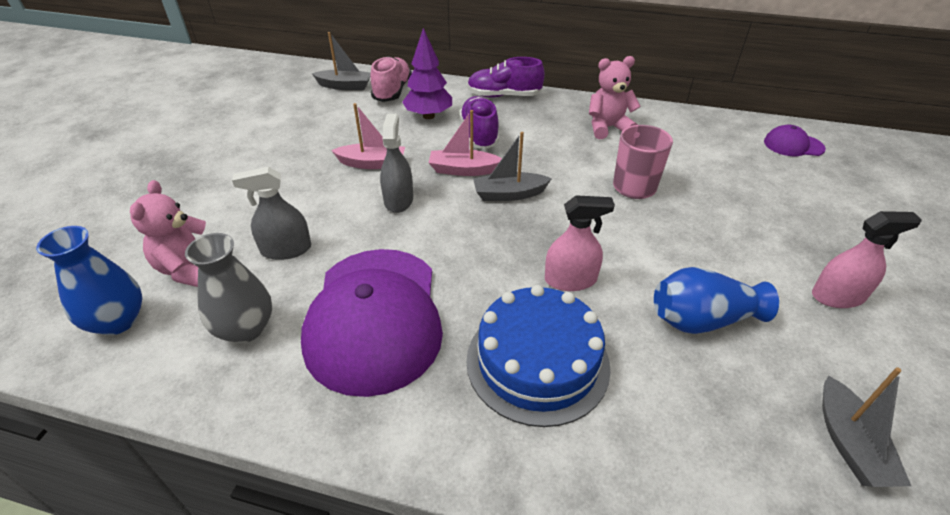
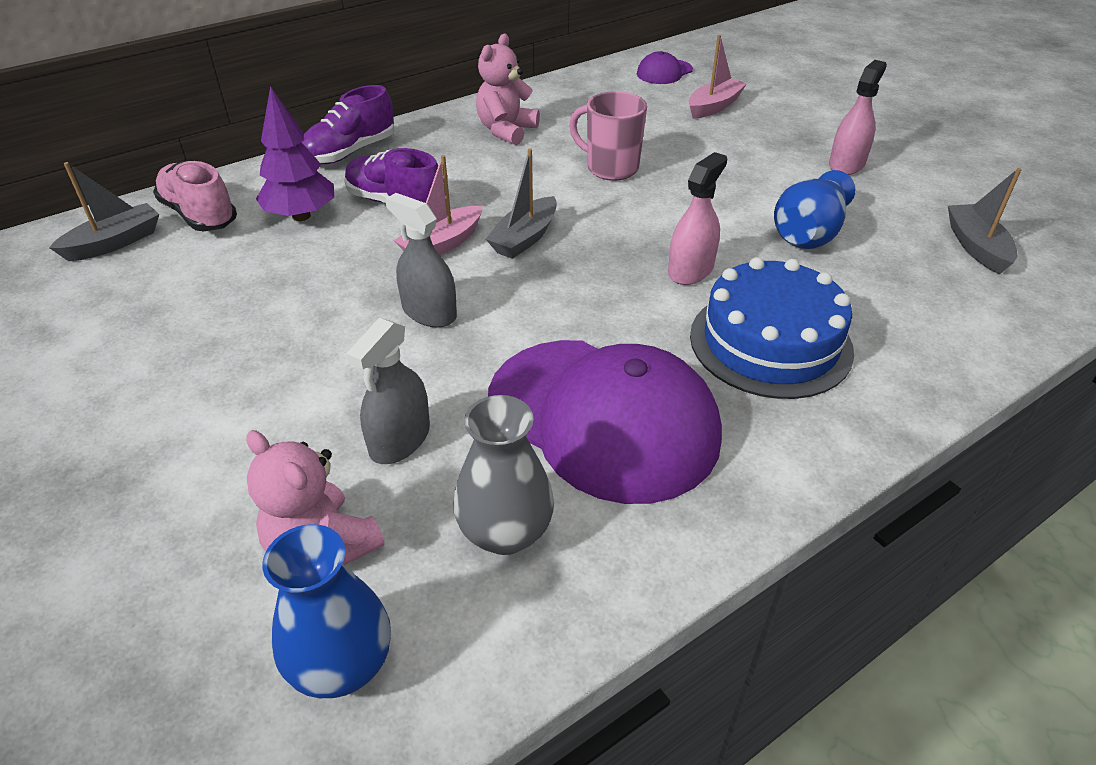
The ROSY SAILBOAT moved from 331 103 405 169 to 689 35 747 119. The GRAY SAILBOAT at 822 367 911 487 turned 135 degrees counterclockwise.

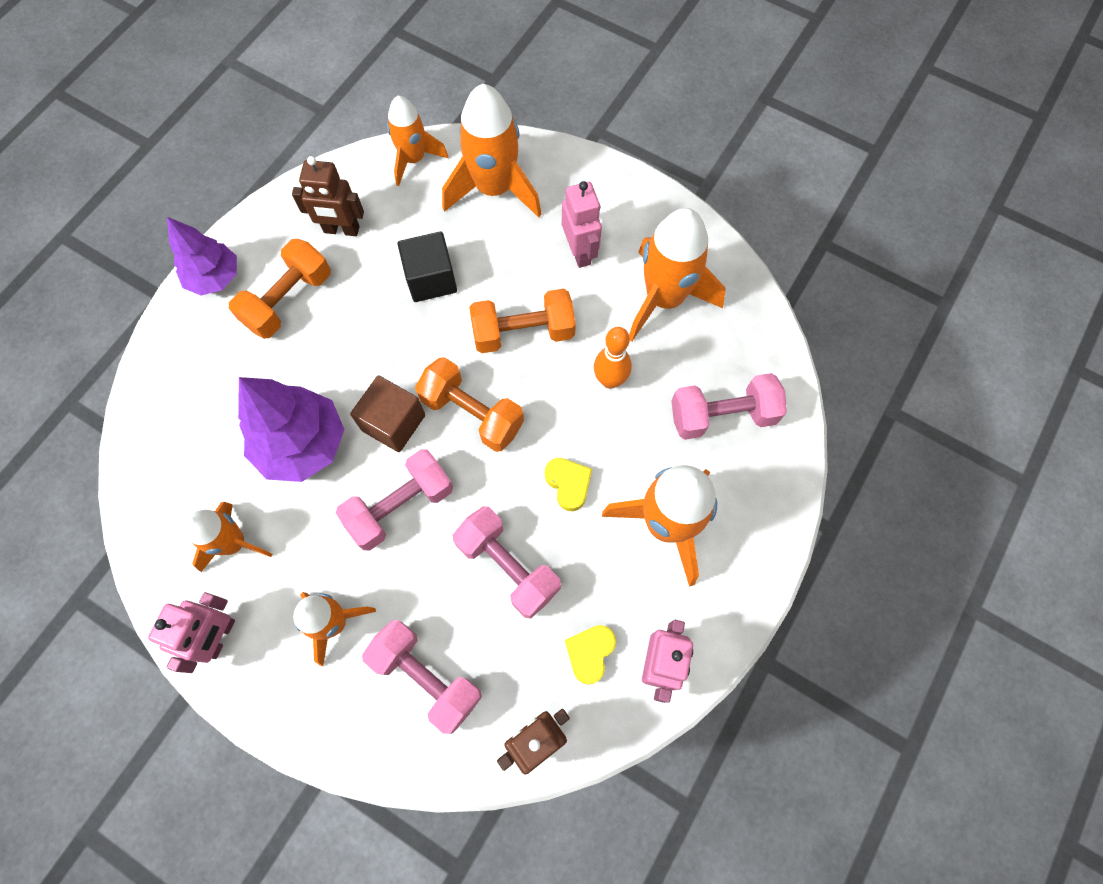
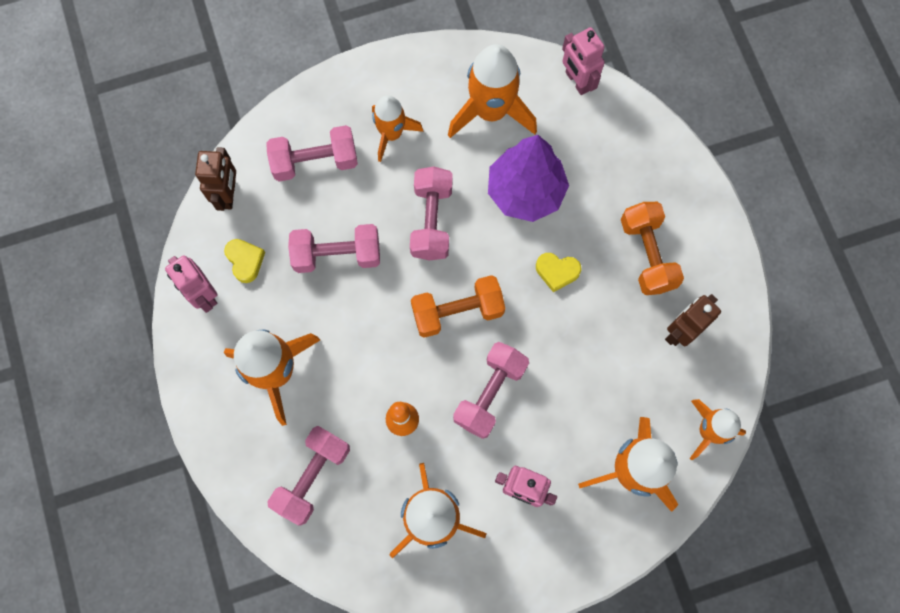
The ORANGE-COLOURED TOY ROCKET at 184 502 272 572 changed to 1.60 times the size. The ORANGE-COLOURED FREE WEIGHT at 469 289 576 353 became the ROSY FREE WEIGHT at 453 342 529 439. The YELLOW LOVE HEART moved from 545 458 592 511 to 536 253 581 292. The ROSY ROBOT FIGURE moved from 148 592 235 673 to 562 27 605 95. The ROYAL PURPLE TOY TREE at 167 217 237 295 disappeared. The DARK BROWN BLOCK at 350 375 425 452 disappeared. The BLACK BLOCK at 397 231 457 302 disappeared.

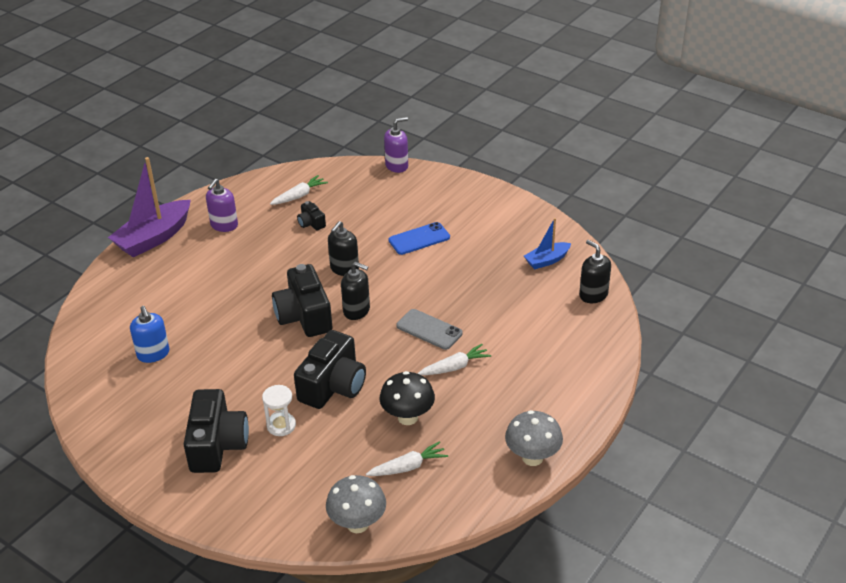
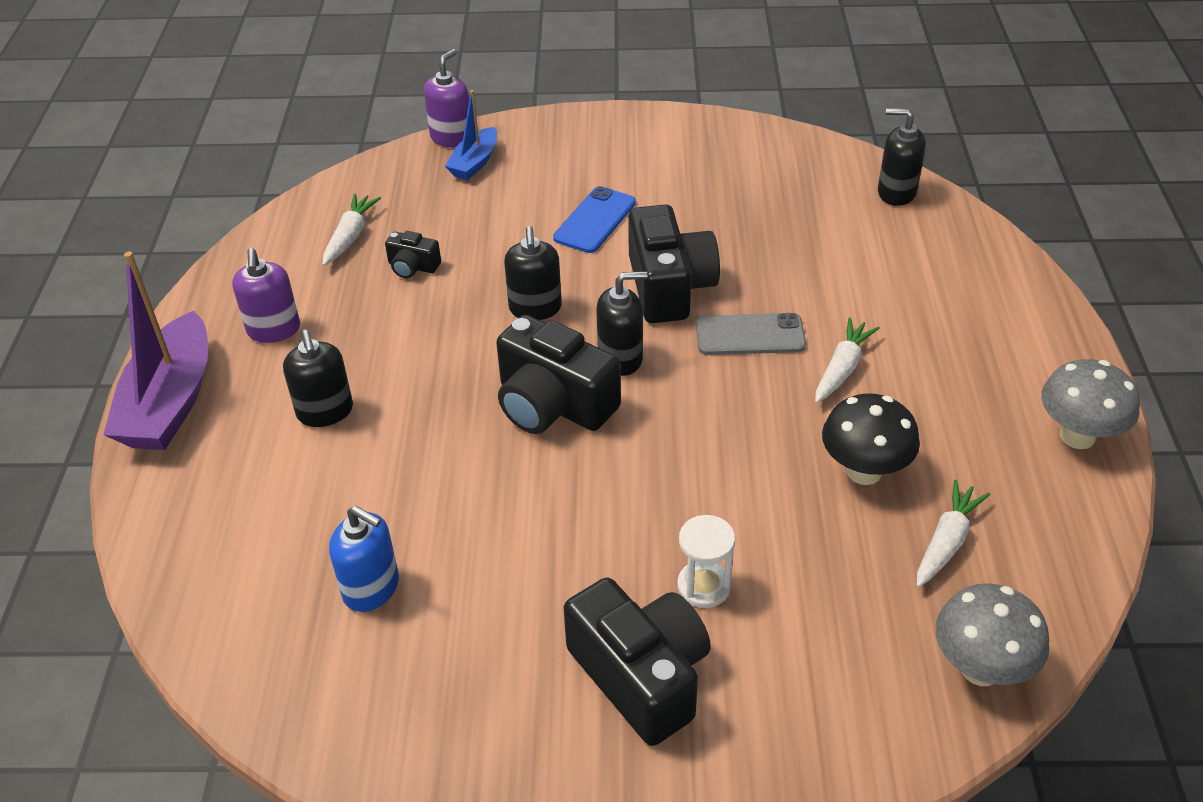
The BLACK SOAP PUMP at 283 330 353 427 appeared. The ROYAL BLUE SAILBOAT moved from 524 218 571 269 to 445 90 497 180. The BLACK PHOTO CAMERA moved from 294 330 366 409 to 628 204 720 323.

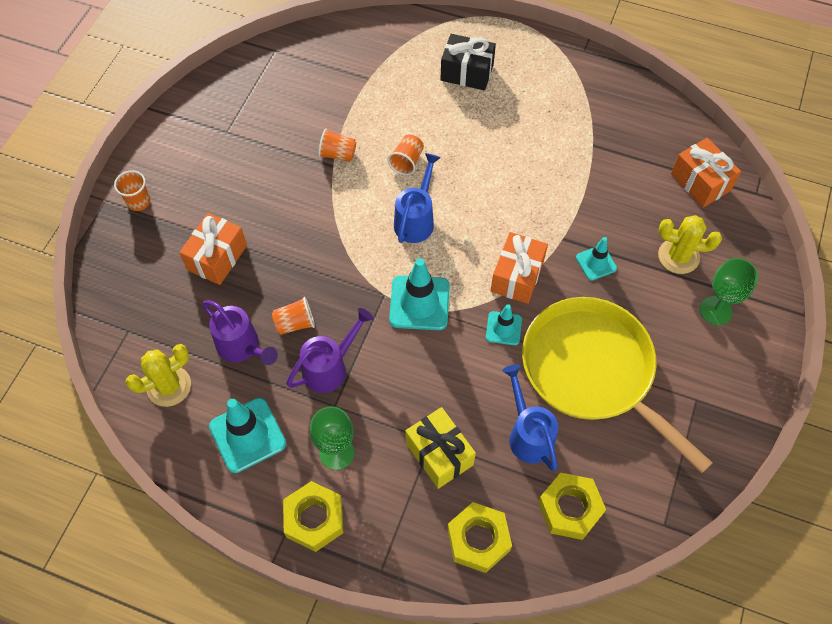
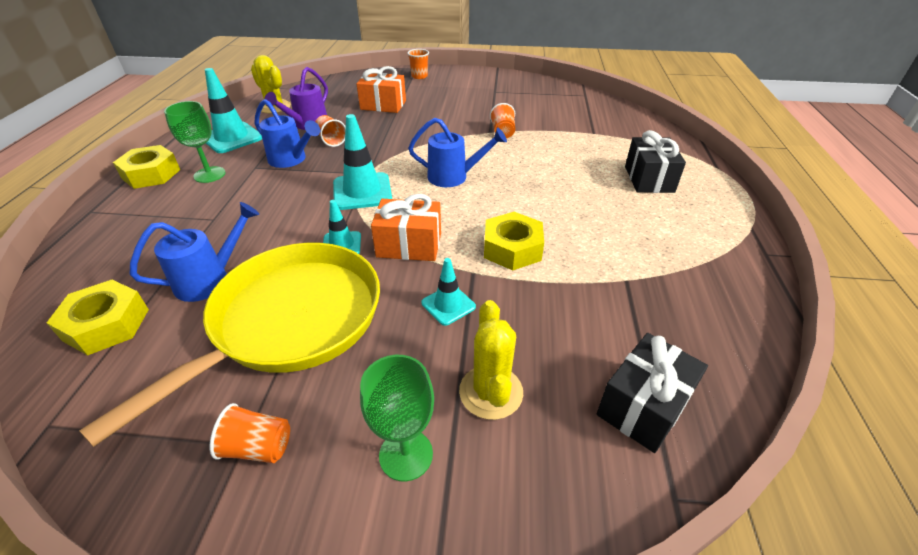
The ORANGE-COLOURED TUMBLER moved from 388 135 424 175 to 210 403 290 463. The ROYAL PURPLE SPRINKLING CAN at 286 308 373 393 became the ROYAL BLUE SPRINKLING CAN at 255 99 320 168. The YELLOW HEXAGON NUT moved from 447 502 512 573 to 484 212 544 270. The ORANGE-COLOURED WRAPPED GIFT at 671 138 741 208 became the BLACK WRAPPED GIFT at 597 333 708 453. The YELLOW WRAPPED GIFT at 405 407 476 489 disappeared.

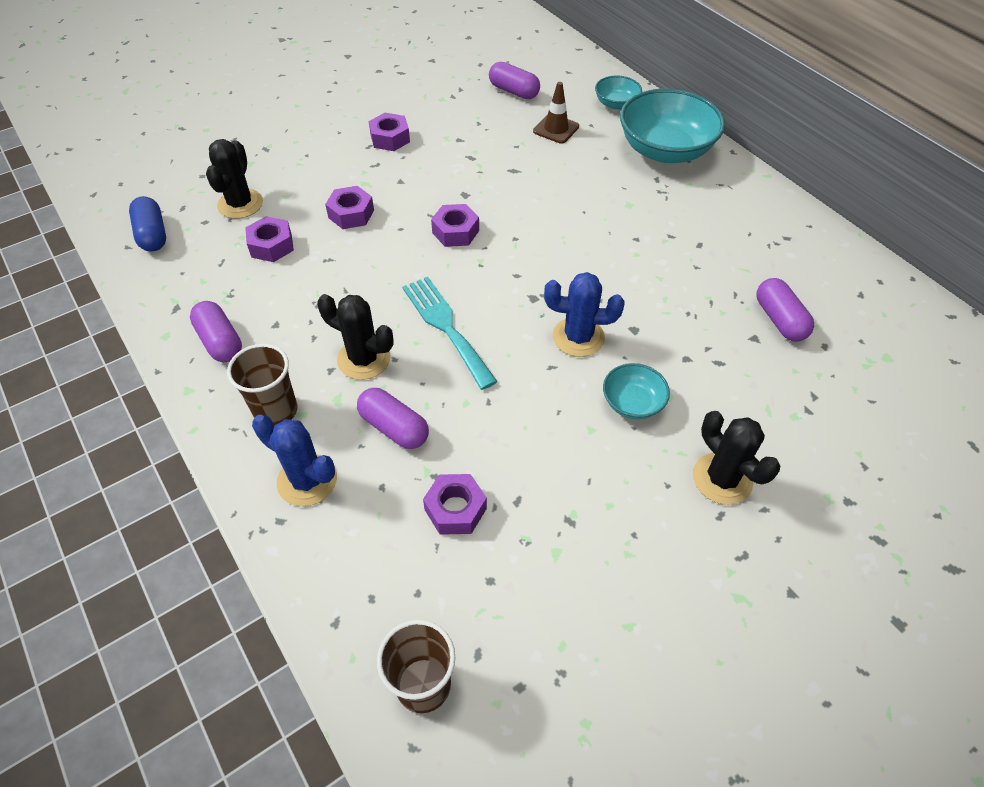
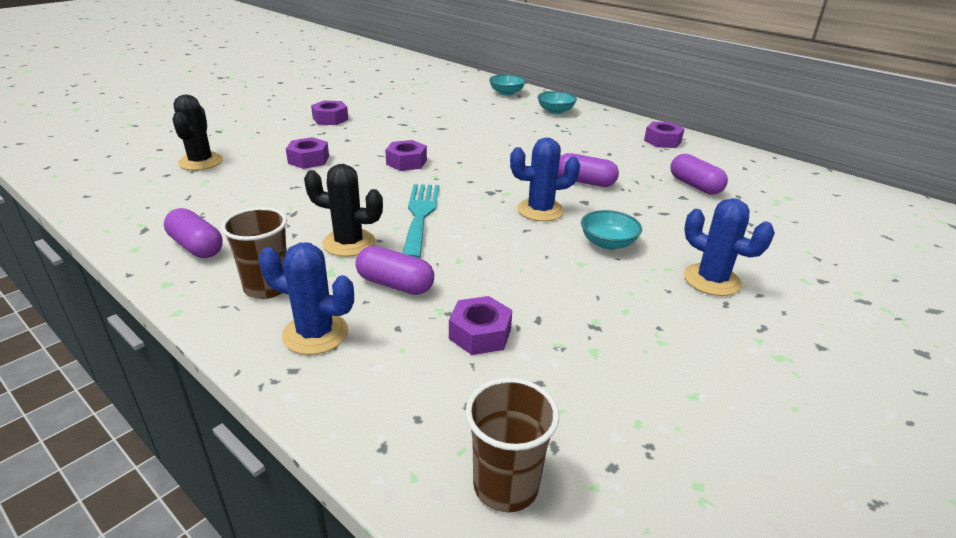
The TURQUOISE DINNER FORK at 402 277 498 390 turned 45 degrees clockwise. The TURQUOISE DEEP DISH at 620 88 725 163 changed to 0.49 times the size. The ROYAL PURPLE CAPSULE moved from 489 62 540 99 to 558 153 619 187. The ROYAL PURPLE HEXAGON NUT moved from 245 216 294 262 to 644 122 685 148. The BLACK CACTUS at 693 411 780 505 became the ROYAL BLUE CACTUS at 684 198 775 296. The ROYAL BLUE CAPSULE at 129 196 166 252 disappeared. The DARK BROWN TRAFFIC CONE at 533 82 579 144 disappeared.

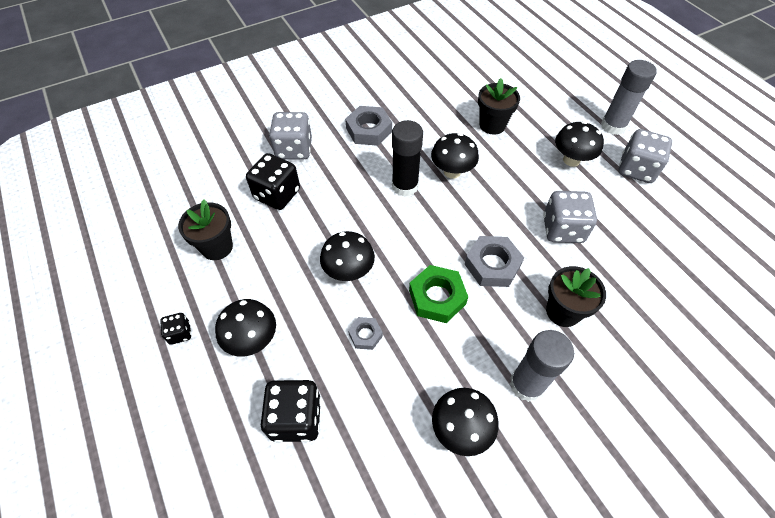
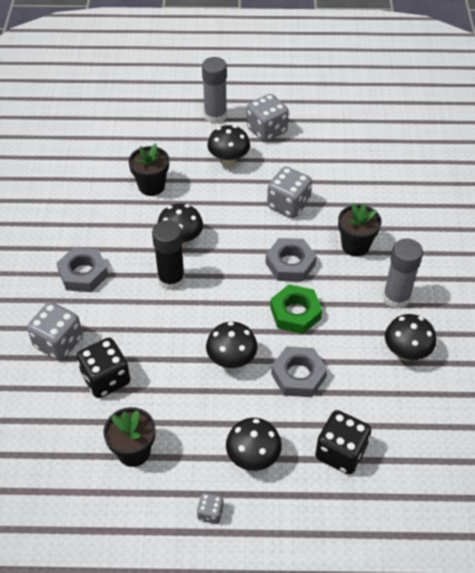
The BLACK GAME DIE at 160 313 191 345 became the GRAY GAME DIE at 197 493 224 524. The GRAY HEXAGON NUT at 348 317 383 350 changed to 1.79 times the size.

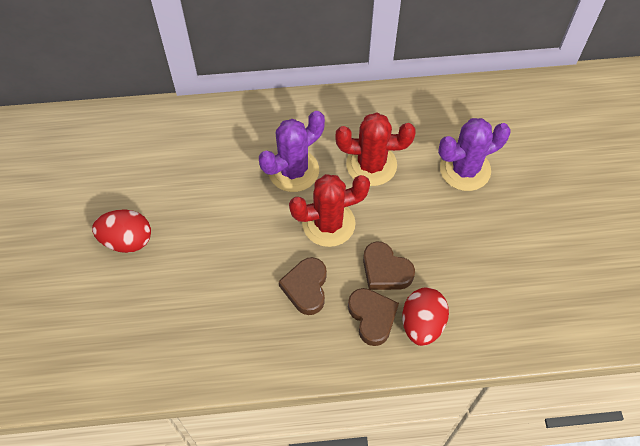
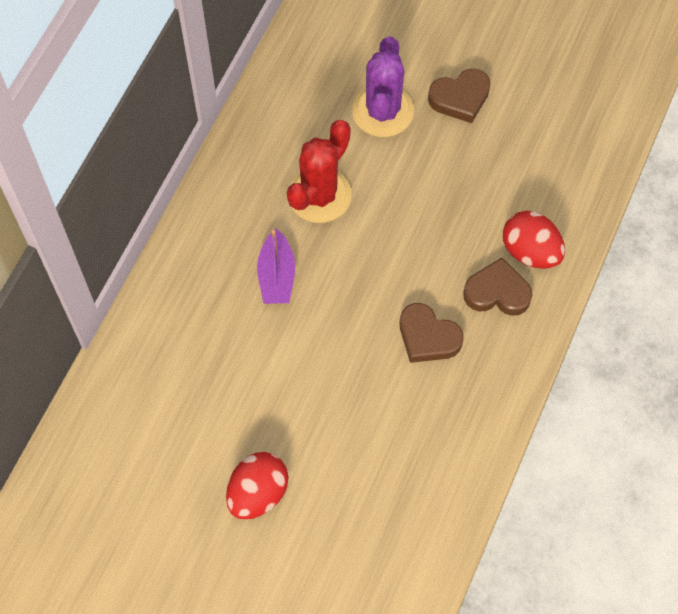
The ROYAL PURPLE CACTUS at 259 111 325 192 was replaced by the ROYAL PURPLE SAILBOAT at 257 229 295 304. The DARK BROWN LOVE HEART moved from 363 241 415 290 to 428 69 491 123. The SCARLET CACTUS at 289 174 370 247 disappeared.

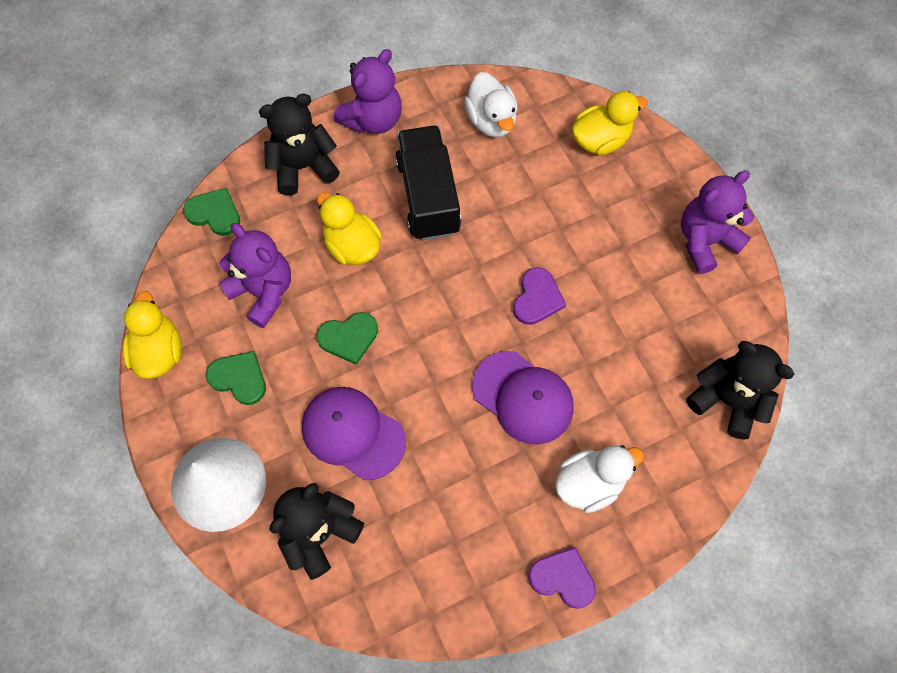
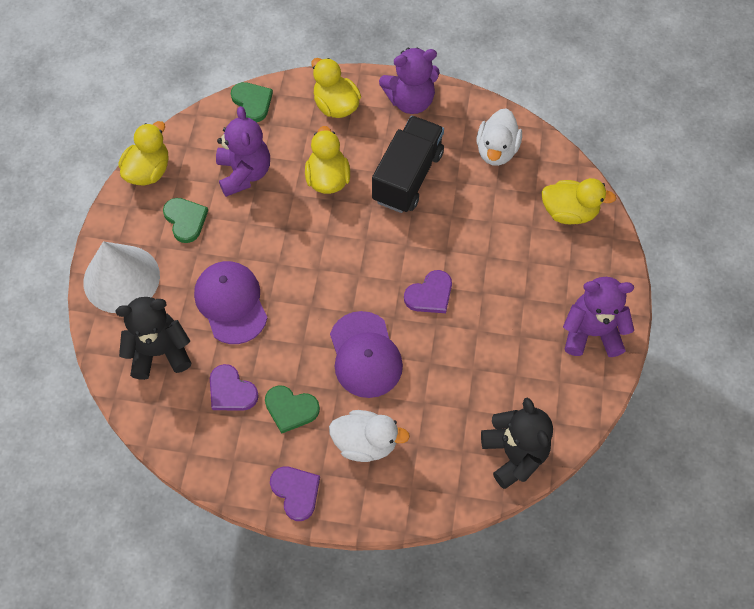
The ROYAL PURPLE LOVE HEART at 210 364 259 411 appeared. The LEAF-GREEN LOVE HEART moved from 317 312 378 365 to 265 385 320 434. The BLACK TEDDY BEAR at 259 94 340 195 was replaced by the YELLOW TOY DUCK at 311 58 361 118.

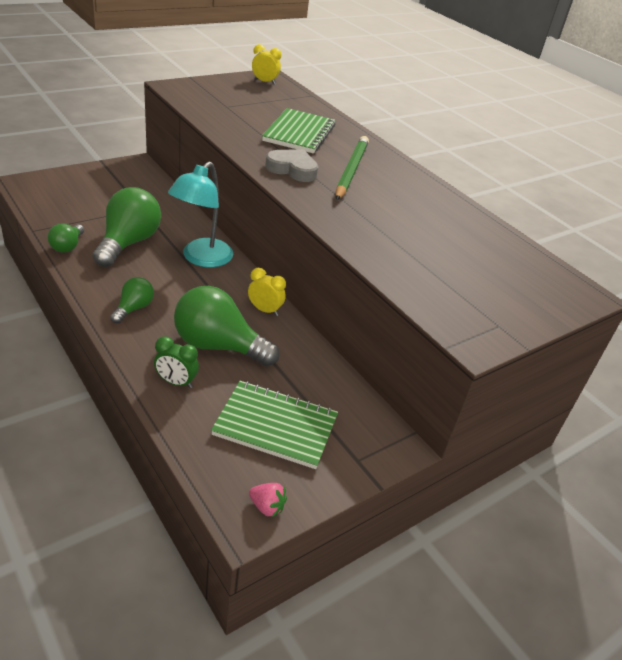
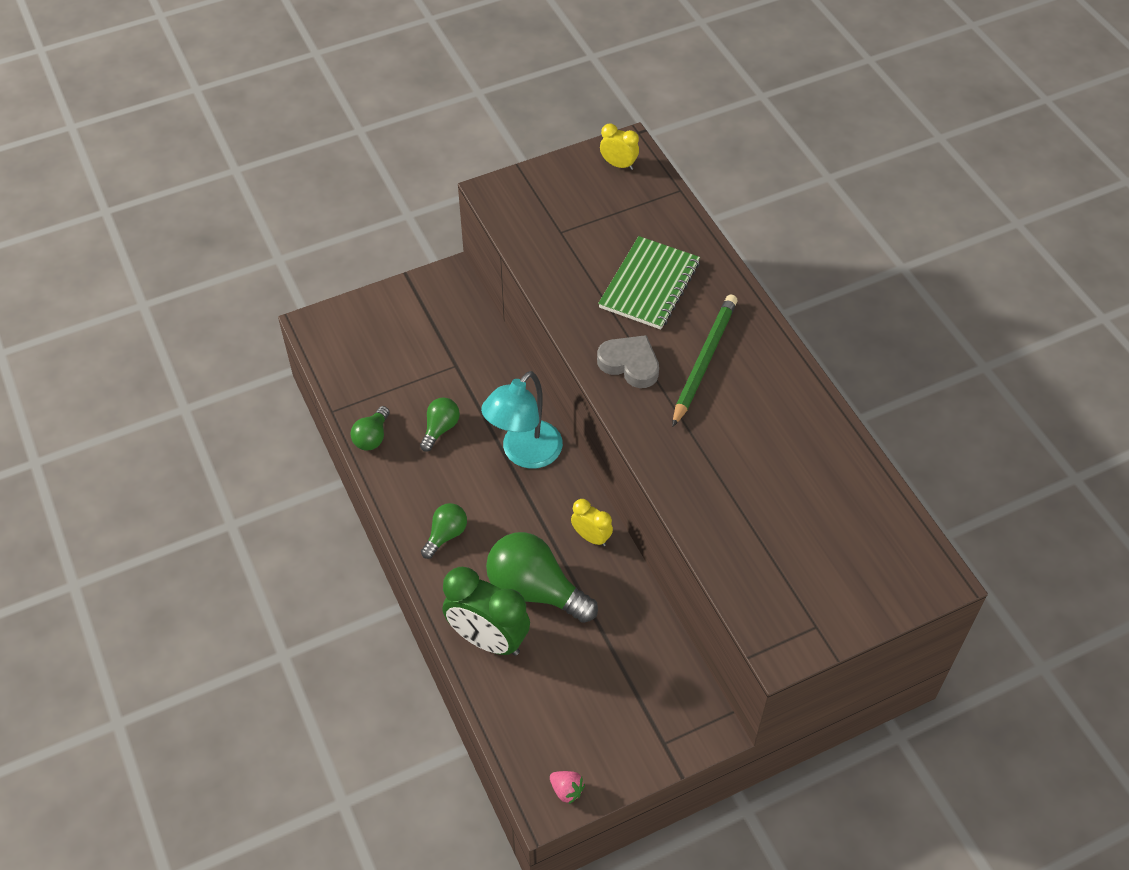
The LEAF-GREEN LIGHT BULB at 93 187 161 267 changed to 0.52 times the size. The LEAF-GREEN BEDSIDE CLOCK at 154 336 199 388 changed to 1.92 times the size. The LEAF-GREEN NOTEBOOK at 211 381 338 469 disappeared.

